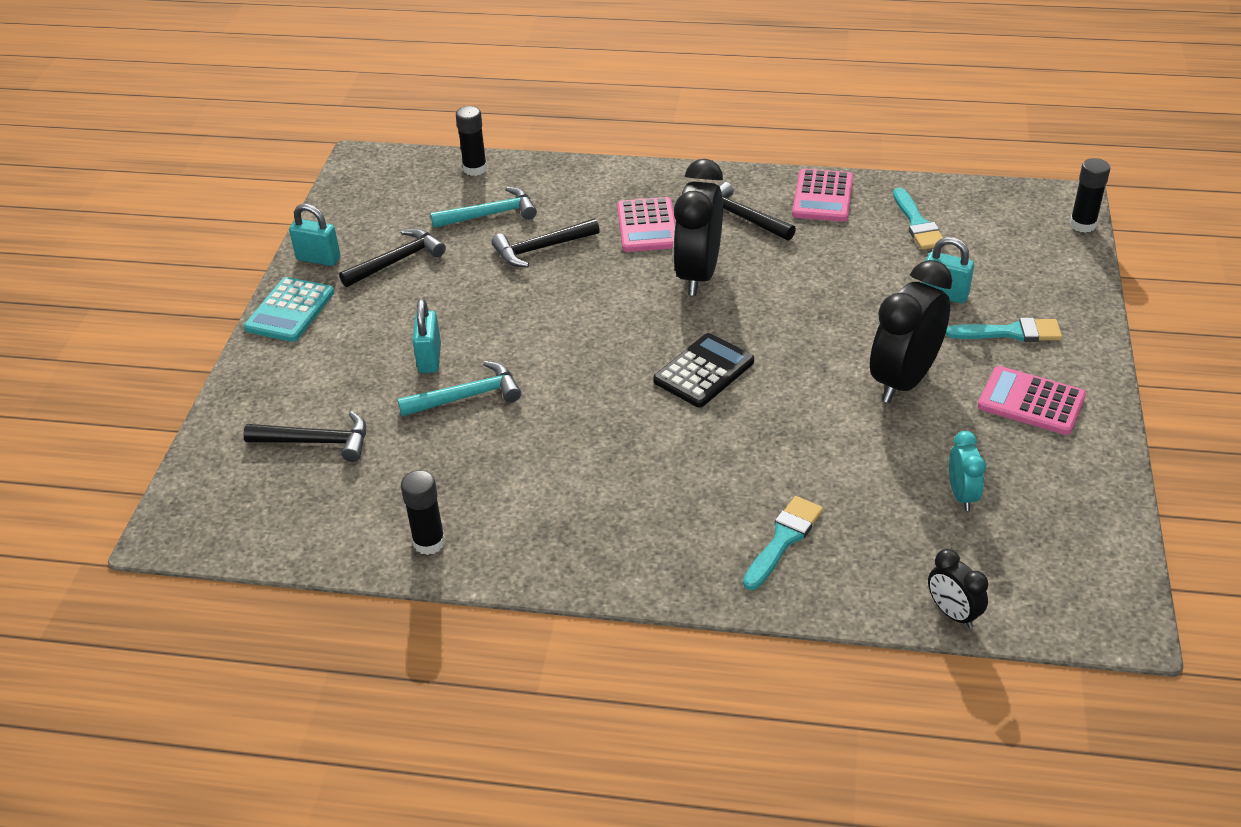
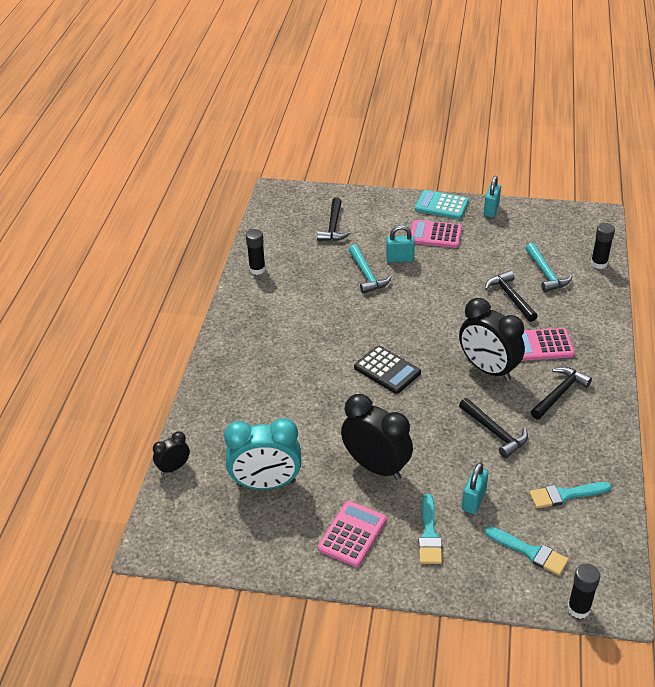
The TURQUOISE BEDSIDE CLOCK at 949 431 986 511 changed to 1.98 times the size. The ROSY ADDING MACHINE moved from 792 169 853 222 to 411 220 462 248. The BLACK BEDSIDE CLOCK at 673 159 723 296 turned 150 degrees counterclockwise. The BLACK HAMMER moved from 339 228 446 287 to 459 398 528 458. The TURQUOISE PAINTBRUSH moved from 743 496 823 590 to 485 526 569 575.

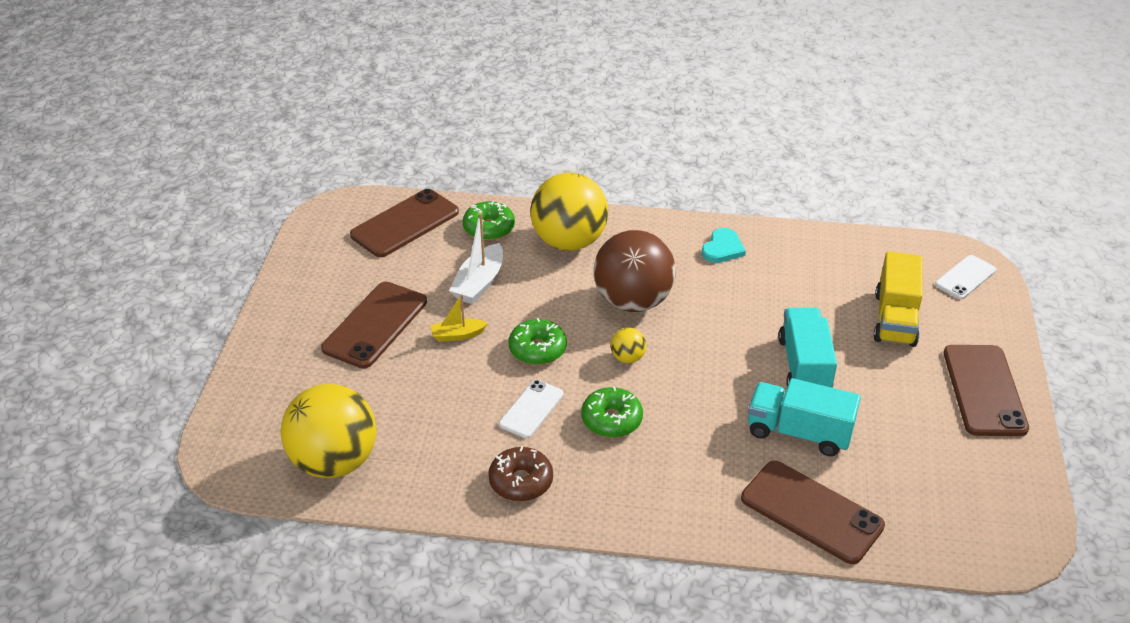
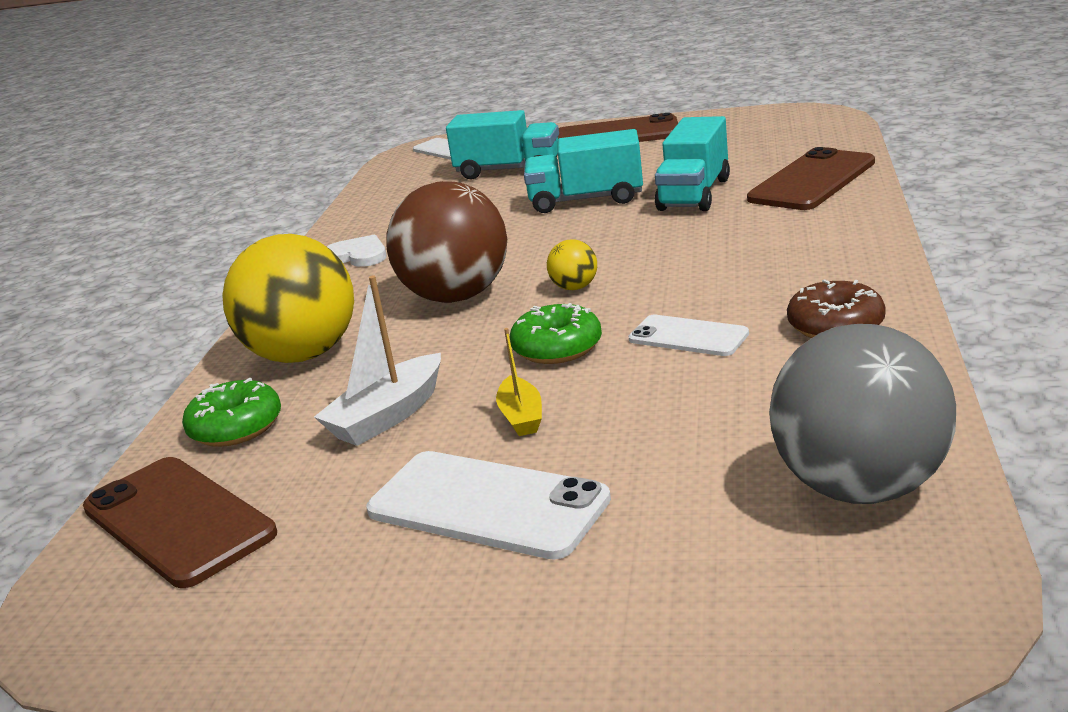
The WHITE SAILBOAT at 449 213 503 304 turned 105 degrees clockwise. The TURQUOISE LOVE HEART at 701 228 746 263 became the WHITE LOVE HEART at 327 234 386 267. The DARK BROWN SMARTPHONE at 321 282 427 368 became the WHITE SMARTPHONE at 366 451 611 560. The YELLOW TRUCK at 874 251 923 347 became the TURQUOISE TRUCK at 446 110 559 180. The YELLOW SPHERE at 281 384 376 478 became the GRAY SPHERE at 769 324 956 504. The LEAF-GREEN DONUT at 581 386 643 438 disappeared.

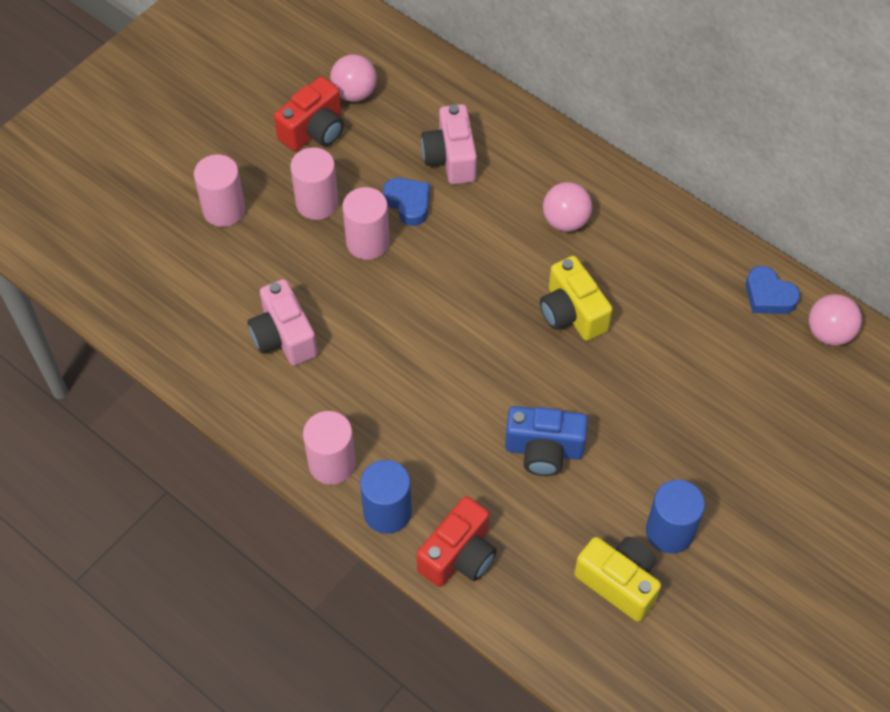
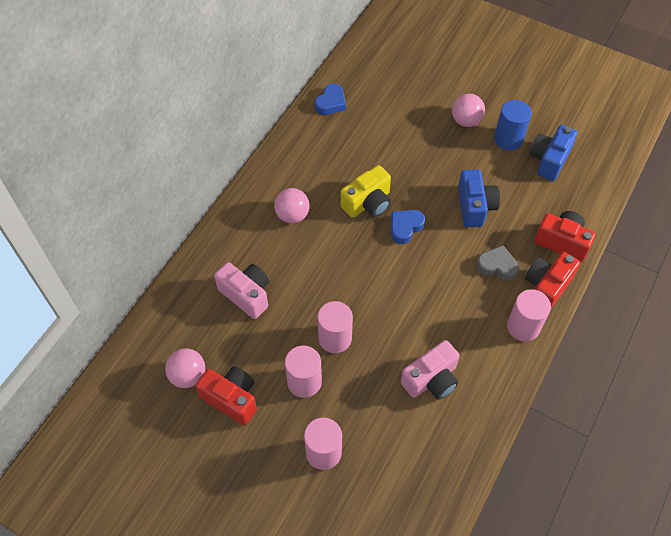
The ROSY PHOTO CAMERA at 421 104 477 184 turned 120 degrees counterclockwise. The ROYAL BLUE LOVE HEART moved from 383 178 430 226 to 391 210 425 244. The ROSY SPHERE moved from 808 294 862 346 to 452 94 485 127. The GRAY LOVE HEART at 477 245 519 281 appeared. The ROYAL BLUE CYLINDER at 360 460 412 534 was replaced by the SCARLET PHOTO CAMERA at 525 252 580 308. The YELLOW PHOTO CAMERA at 574 537 661 622 became the ROYAL BLUE PHOTO CAMERA at 530 125 577 181.

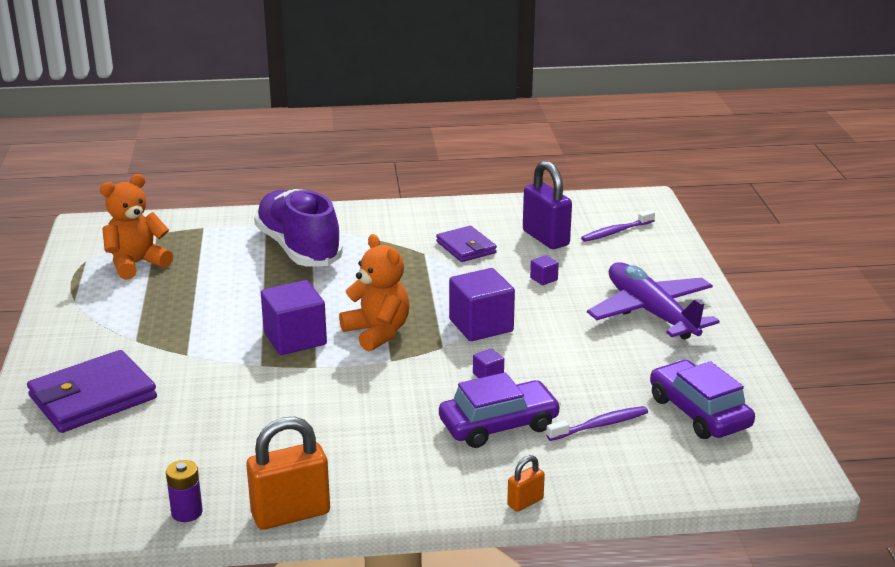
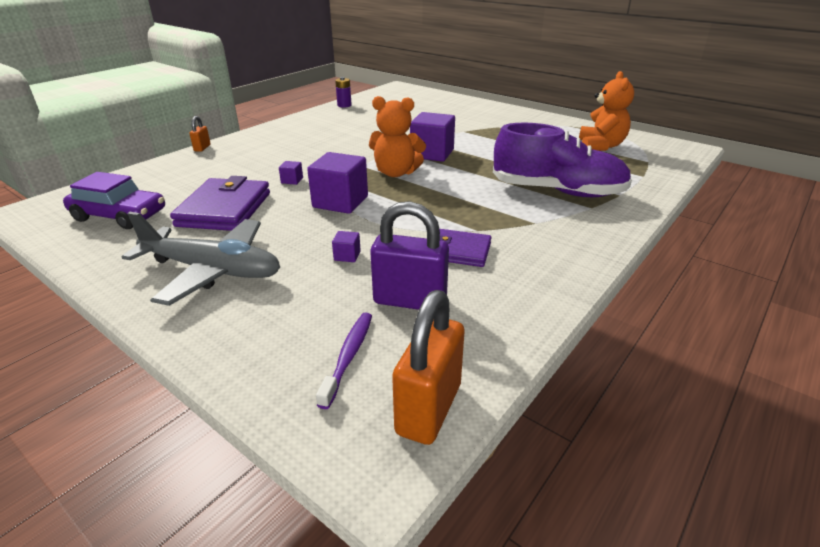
The ROYAL PURPLE PLANE at 587 262 720 340 became the GRAY PLANE at 122 212 280 306. The ROYAL PURPLE CARD WALLET moved from 27 350 157 433 to 170 176 270 231. The ORANGE-COLOURED SMALL LOCK moved from 246 417 330 530 to 392 290 465 445. The ROYAL PURPLE CAR at 439 372 561 448 disappeared. The ROYAL PURPLE DENTAL BRUSH at 546 406 648 441 disappeared.

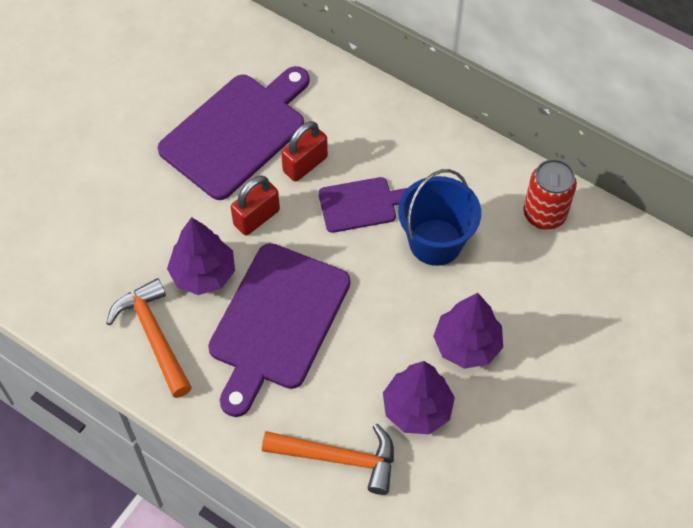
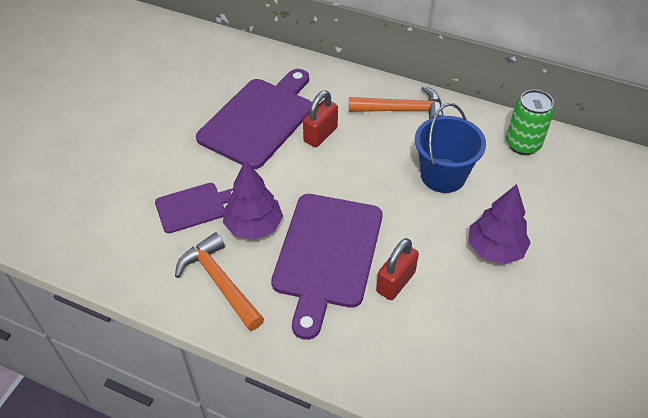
The ROYAL PURPLE BREAD BOARD moved from 318 177 408 233 to 155 183 233 233. The ORANGE-COLOURED HAMMER moved from 262 424 394 495 to 349 86 444 119. The SCARLET SMALL LOCK moved from 231 176 280 236 to 376 238 419 300. The SCARLET TIN at 523 159 577 230 became the LEAF-GREEN TIN at 506 90 554 155. The ROYAL PURPLE TOY TREE at 383 361 455 434 disappeared.

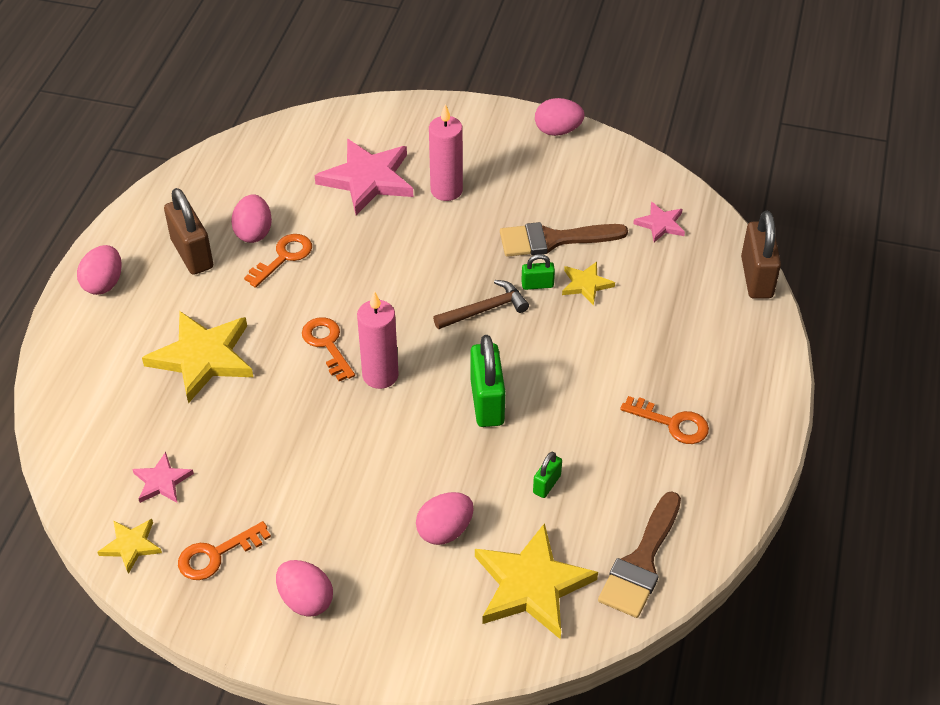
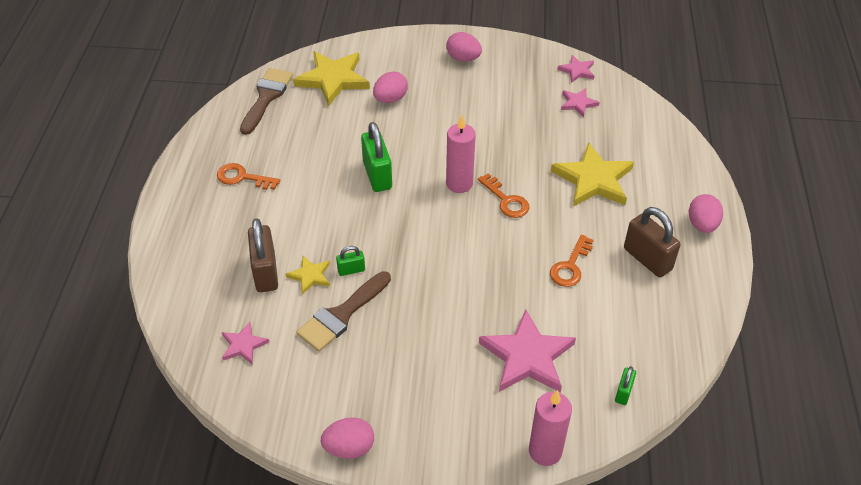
The DARK BROWN SMALL LOCK moved from 741 211 781 299 to 248 218 278 292. The DARK BROWN PAINTBRUSH at 500 222 628 257 turned 150 degrees clockwise. The ROSY WAX CANDLE moved from 429 104 463 201 to 529 390 572 466. The YELLOW FIVE-POINTED STAR at 97 519 162 574 became the ROSY FIVE-POINTED STAR at 557 55 594 83. The LEAF-GREEN SMALL LOCK moved from 533 451 562 498 to 615 366 636 405. The ORANGE-COLOURED LATCHKEY at 178 521 271 580 disappeared. The ROSY EGG SHAPE at 231 194 272 243 disappeared. The DARK BROWN HAMMER at 433 280 529 329 disappeared.

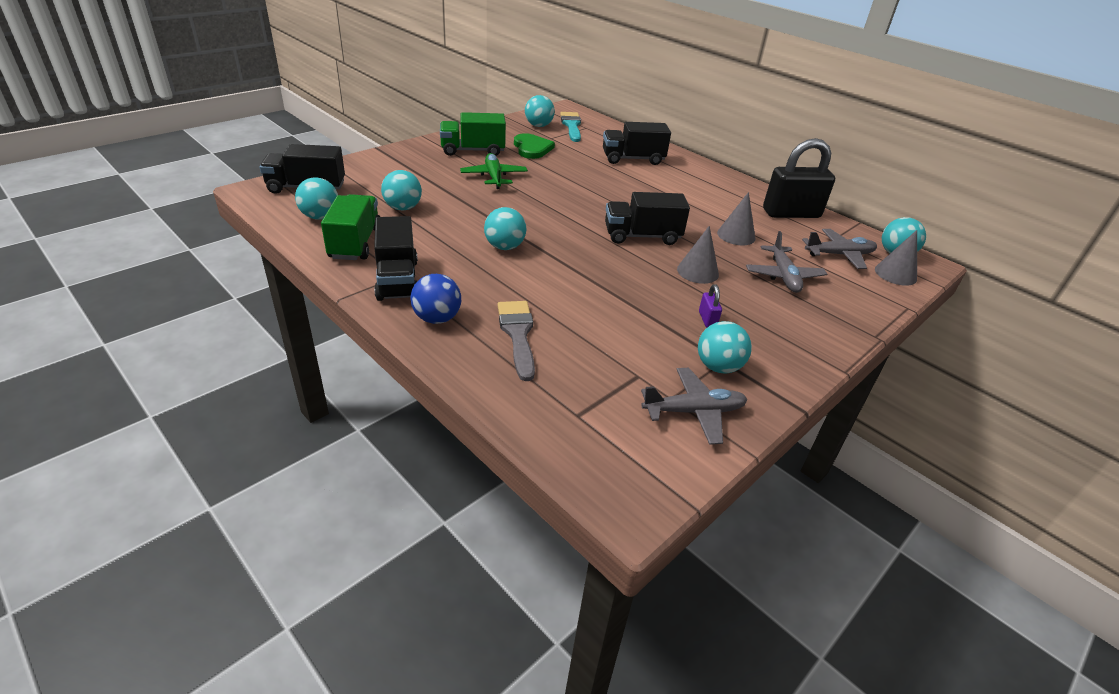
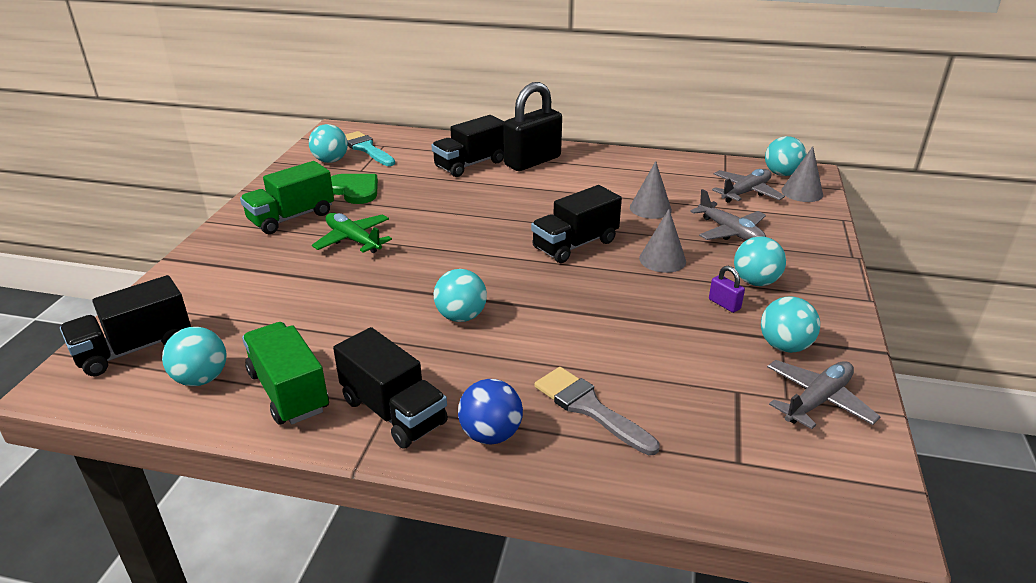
The BLACK SMALL LOCK moved from 763 138 835 218 to 503 82 562 171. The TURQUOISE SPHERE moved from 381 170 422 210 to 734 236 786 286.

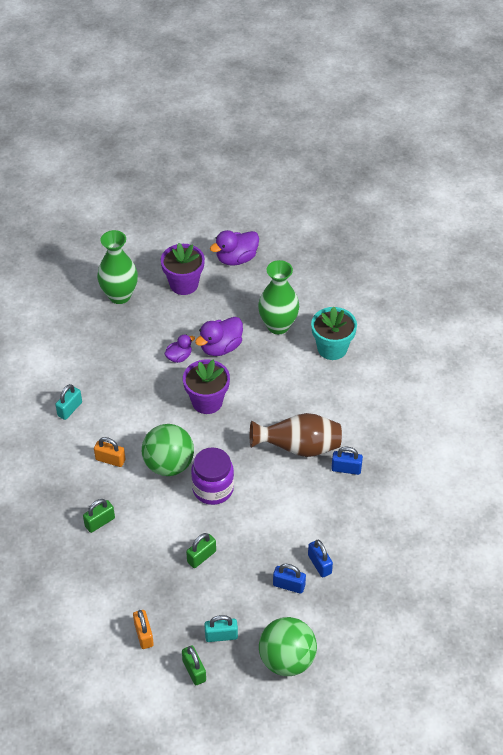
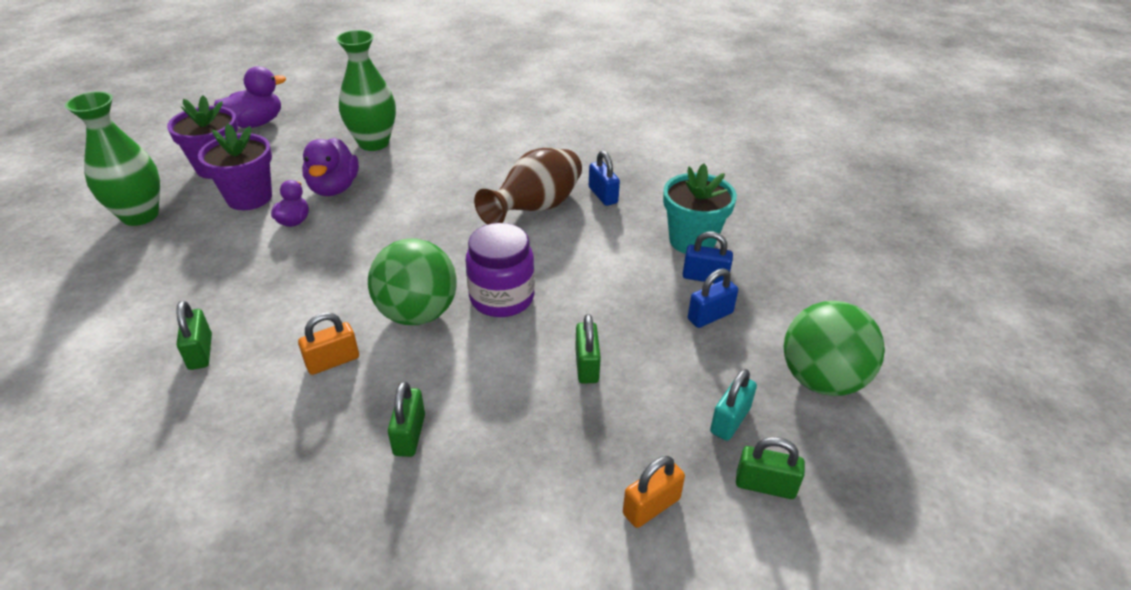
The TURQUOISE SMALL LOCK at 55 384 82 420 became the LEAF-GREEN SMALL LOCK at 176 301 212 370. The ROYAL PURPLE FLOWER POT moved from 183 359 230 414 to 198 124 272 210. The ROYAL PURPLE TOY DUCK at 210 230 259 266 turned 135 degrees counterclockwise. The ROYAL BLUE SMALL LOCK at 331 447 363 475 turned 75 degrees counterclockwise. The ORANGE-COLOURED SMALL LOCK at 133 610 154 649 turned 60 degrees counterclockwise. The TURQUOISE FLOWER POT moved from 311 306 357 360 to 663 164 737 254.

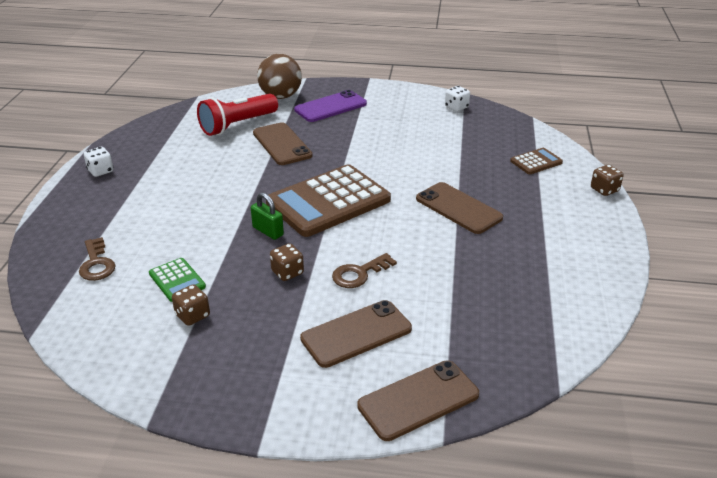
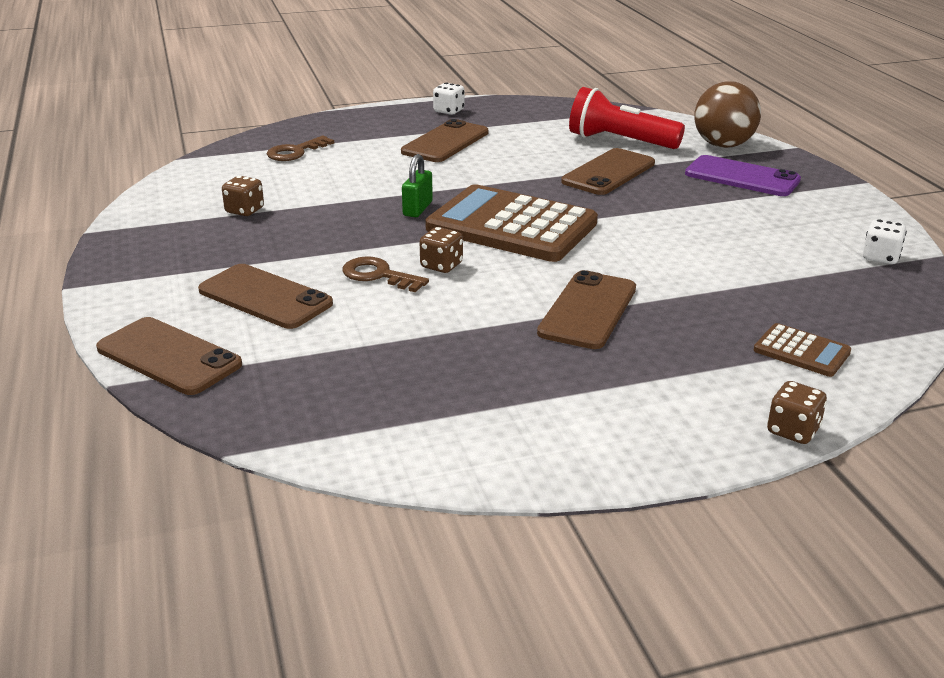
The DARK BROWN SMARTPHONE at 401 119 488 162 appeared. The DARK BROWN GAME DIE moved from 270 243 304 281 to 420 227 463 273. The LEAF-GREEN ADDING MACHINE at 149 258 206 302 disappeared.

